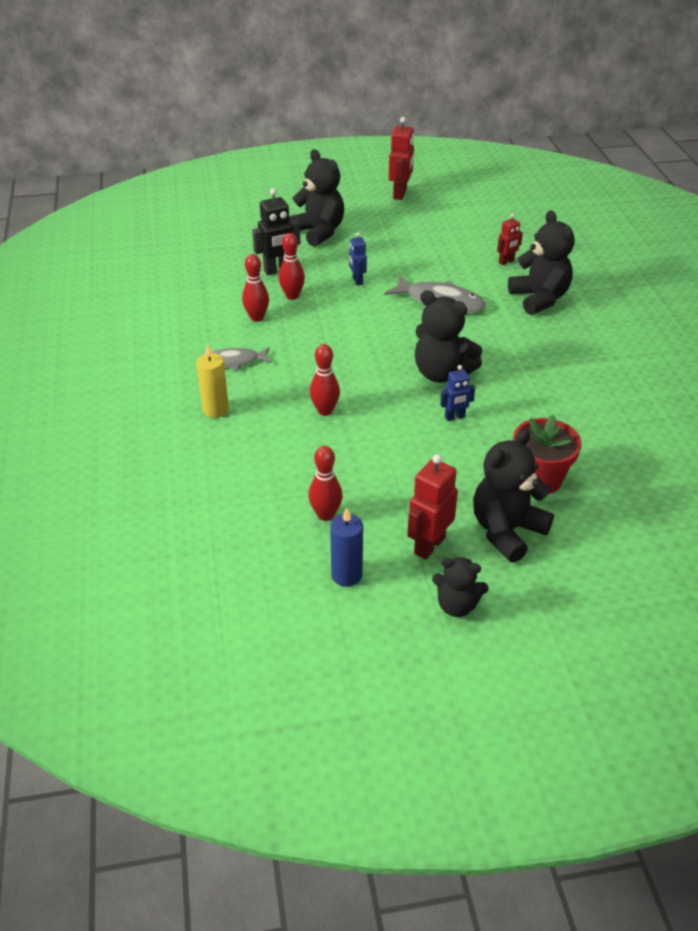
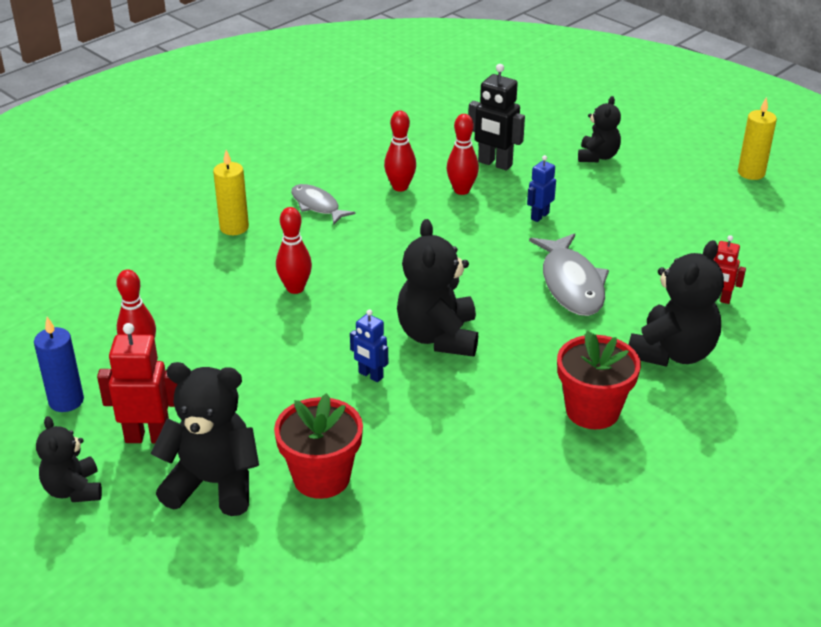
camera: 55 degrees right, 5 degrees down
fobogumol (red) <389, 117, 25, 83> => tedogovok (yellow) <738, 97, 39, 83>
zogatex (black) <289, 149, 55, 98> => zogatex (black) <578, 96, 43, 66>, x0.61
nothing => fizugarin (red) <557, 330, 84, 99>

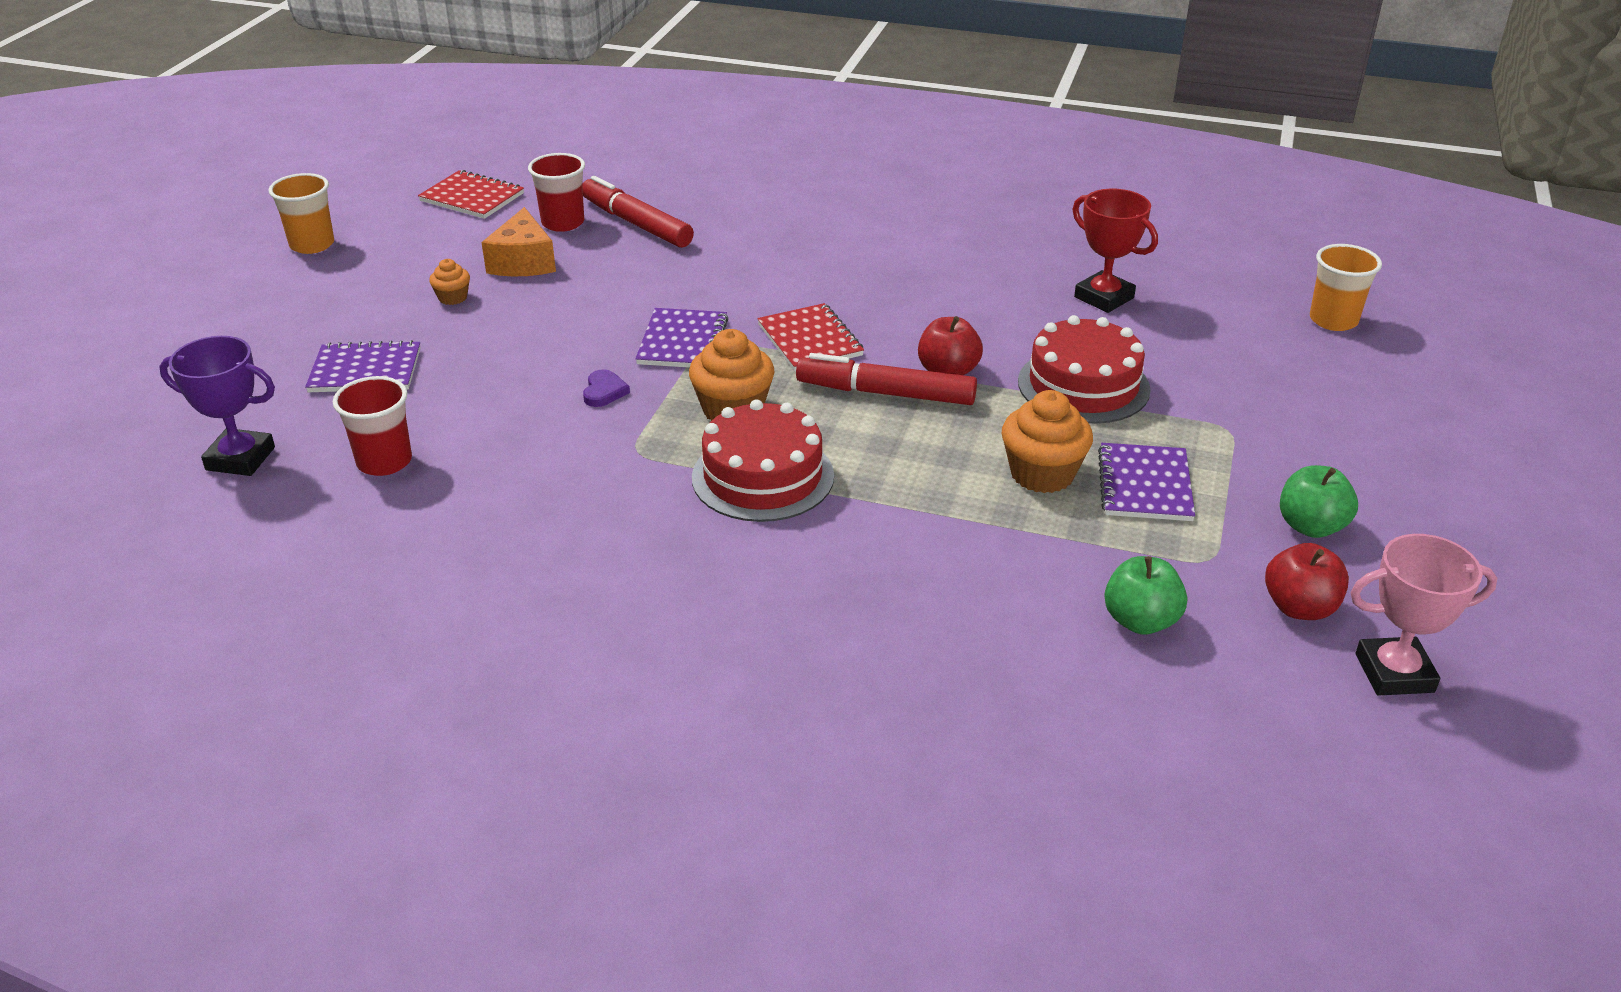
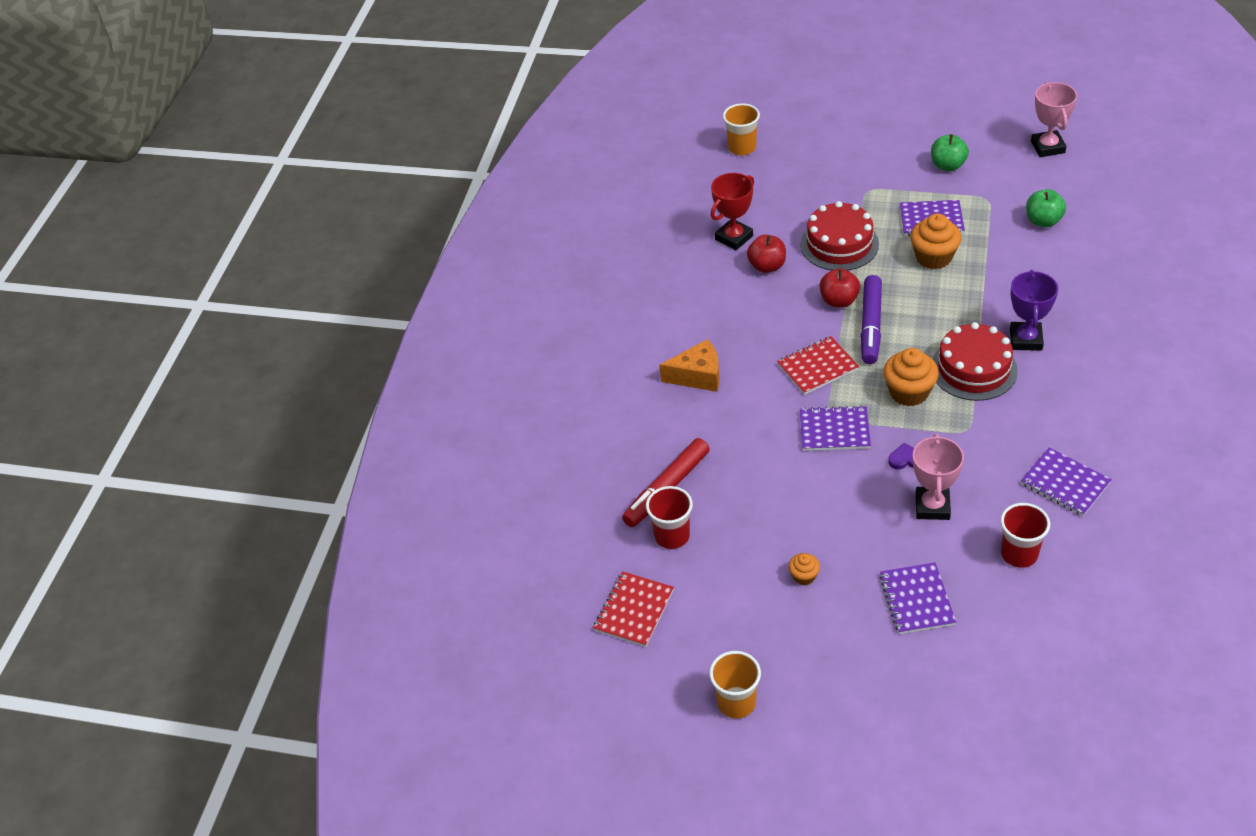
camera: 90 degrees left, 10 degrees up
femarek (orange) <481, 207, 75, 70> => femarek (orange) <659, 339, 60, 53>, relocated
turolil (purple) <159, 336, 116, 140> => turolil (purple) <1010, 270, 48, 81>, relocated
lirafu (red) <796, 353, 181, 52> => lirafu (purple) <860, 275, 22, 89>
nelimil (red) <1265, 543, 84, 77> => nelimil (red) <747, 235, 39, 38>, relocated
nothing => turolil (pink) <913, 434, 51, 86>
nothing => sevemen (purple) <1021, 448, 91, 68>

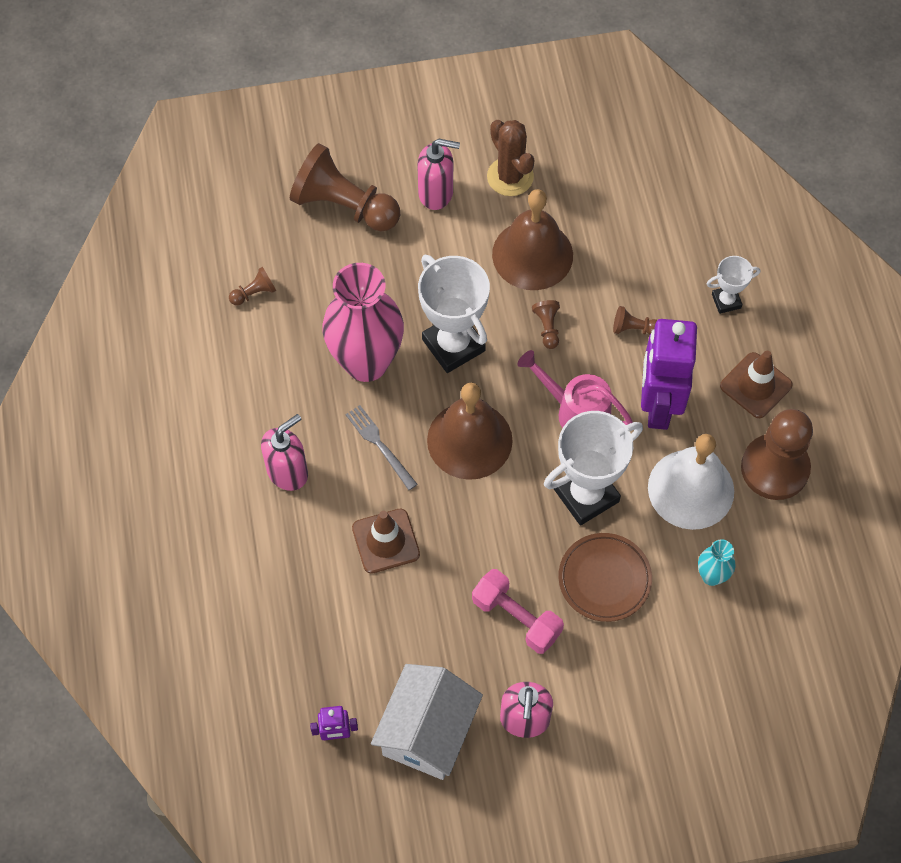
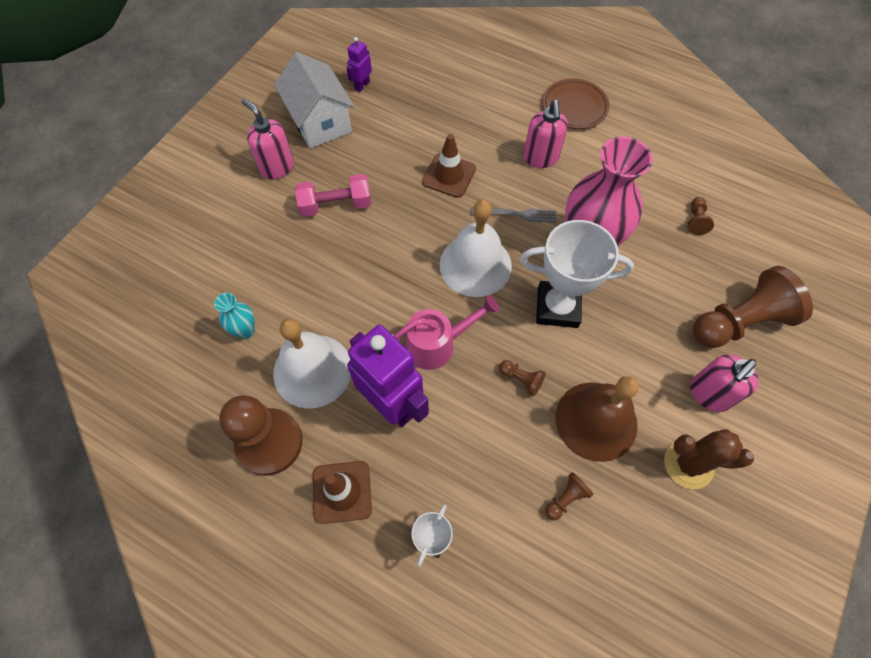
camera: 130 degrees right, 0 degrees up
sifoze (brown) <613, 306, 44, 29> => sifoze (brown) <545, 473, 48, 47>, relocated
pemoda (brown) <427, 383, 86, 97> => pemoda (white) <440, 200, 72, 97>
turolil (white) <544, 411, 99, 114> => nothing
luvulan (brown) <559, 533, 93, 89> => luvulan (brown) <542, 78, 68, 51>, relocated

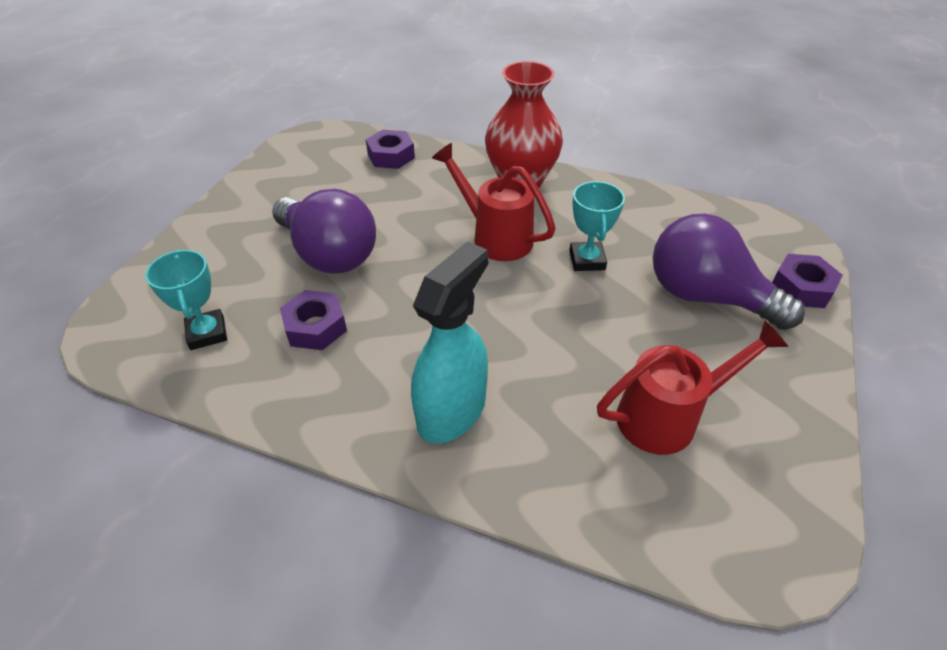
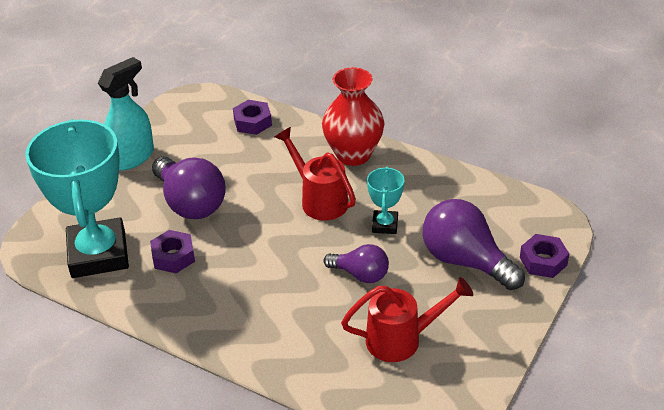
camera: 10 degrees right, 5 degrees down
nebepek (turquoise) <411, 241, 78, 203> => nebepek (turquoise) <98, 57, 56, 113>, relocated
turolil (turquoise) <145, 250, 82, 100> => turolil (turquoise) <25, 119, 104, 159>, x2.24
nothing => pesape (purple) <324, 244, 65, 39>

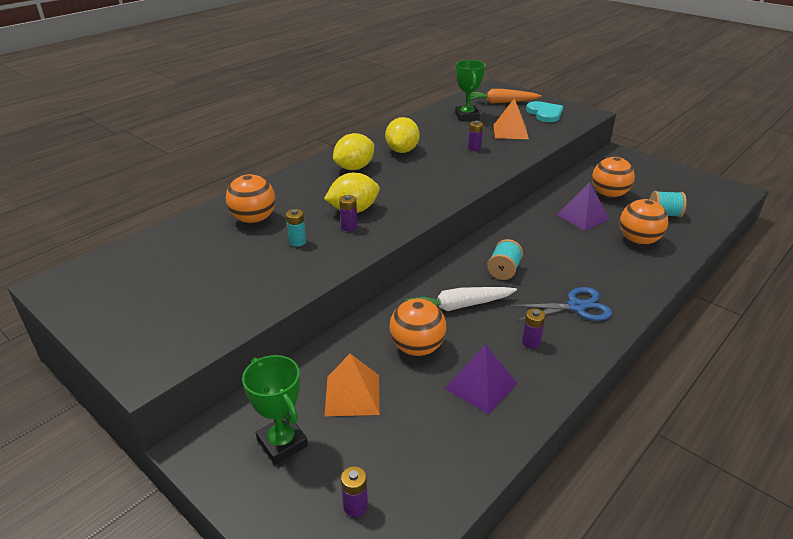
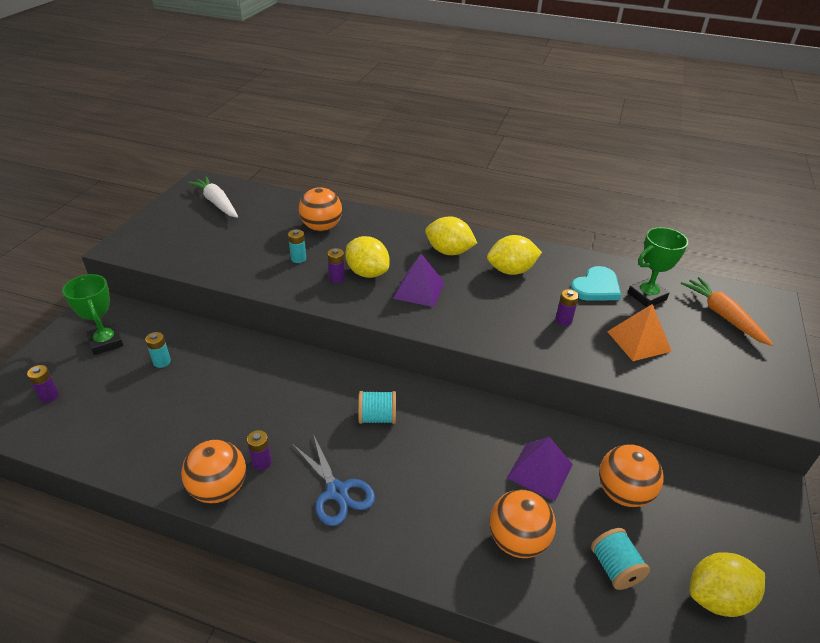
camera: 65 degrees right, 5 degrees up
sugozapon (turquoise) <526, 101, 37, 21> => sugozapon (turquoise) <570, 266, 51, 35>, relocated
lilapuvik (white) <405, 287, 112, 24> => lilapuvik (white) <188, 176, 50, 42>, relocated
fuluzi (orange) <389, 298, 58, 58> => fuluzi (orange) <181, 440, 65, 63>, relocated
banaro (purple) <444, 344, 73, 70> => banaro (purple) <393, 254, 52, 53>, relocated
banaro (orange) <325, 354, 55, 62> => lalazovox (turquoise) <145, 332, 26, 36>
turolil (green) <242, 355, 66, 110> => turolil (green) <62, 274, 61, 81>, 60 degrees counterclockwise
nothing => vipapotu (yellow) <689, 552, 76, 65>

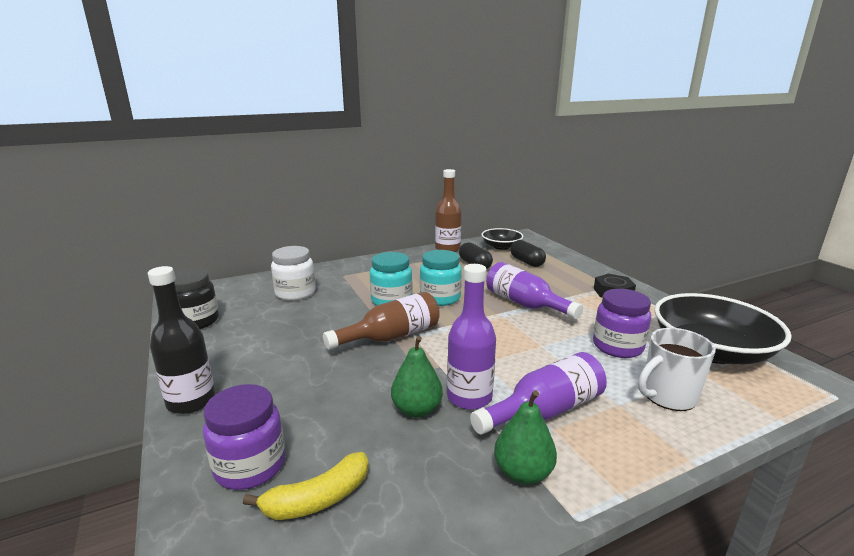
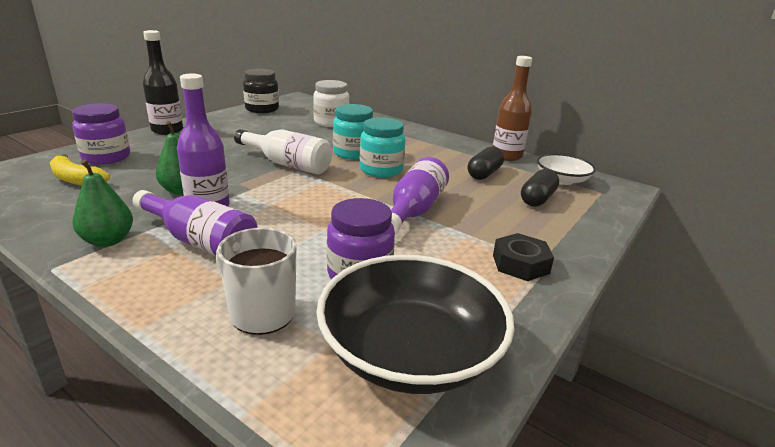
camera: 60 degrees right, 5 degrees up
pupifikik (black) <481, 228, 42, 22> => pupifikik (white) <537, 154, 59, 31>
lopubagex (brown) <323, 292, 117, 58> => lopubagex (white) <234, 129, 98, 45>

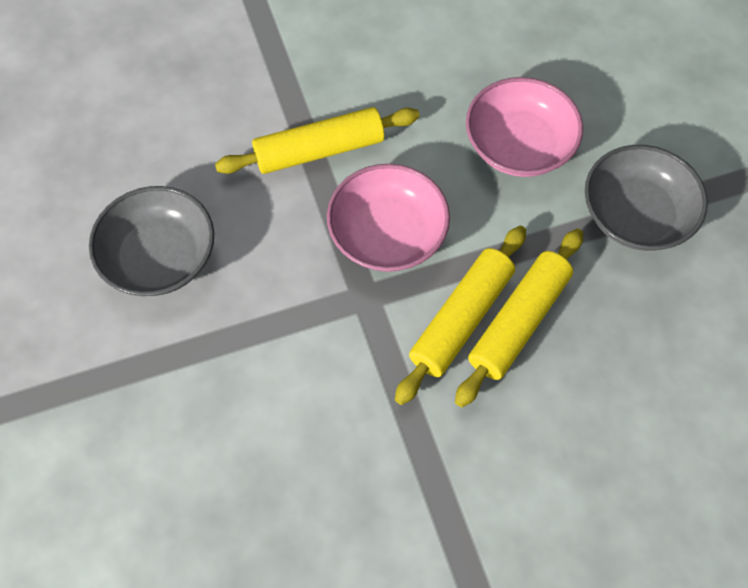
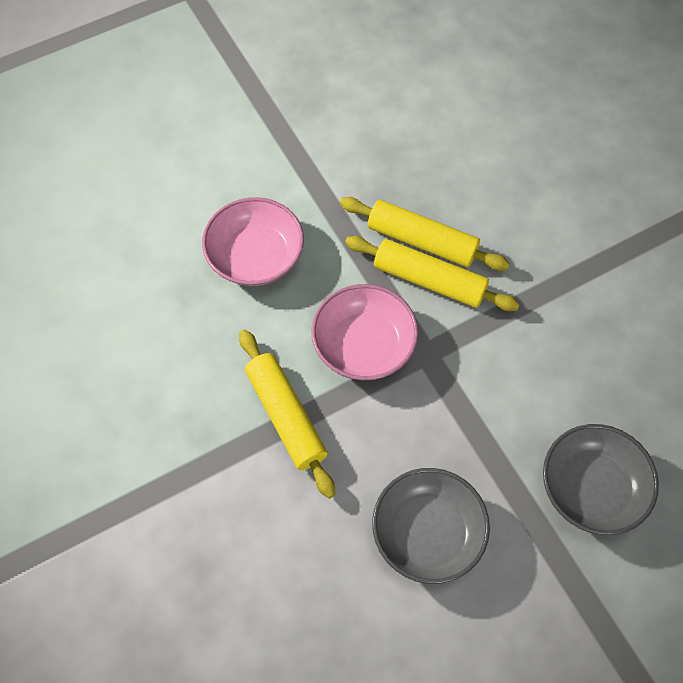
camera: 100 degrees left, 0 degrees up
pupifikik (grey) <585, 145, 123, 106> => pupifikik (grey) <543, 424, 116, 111>, relocated

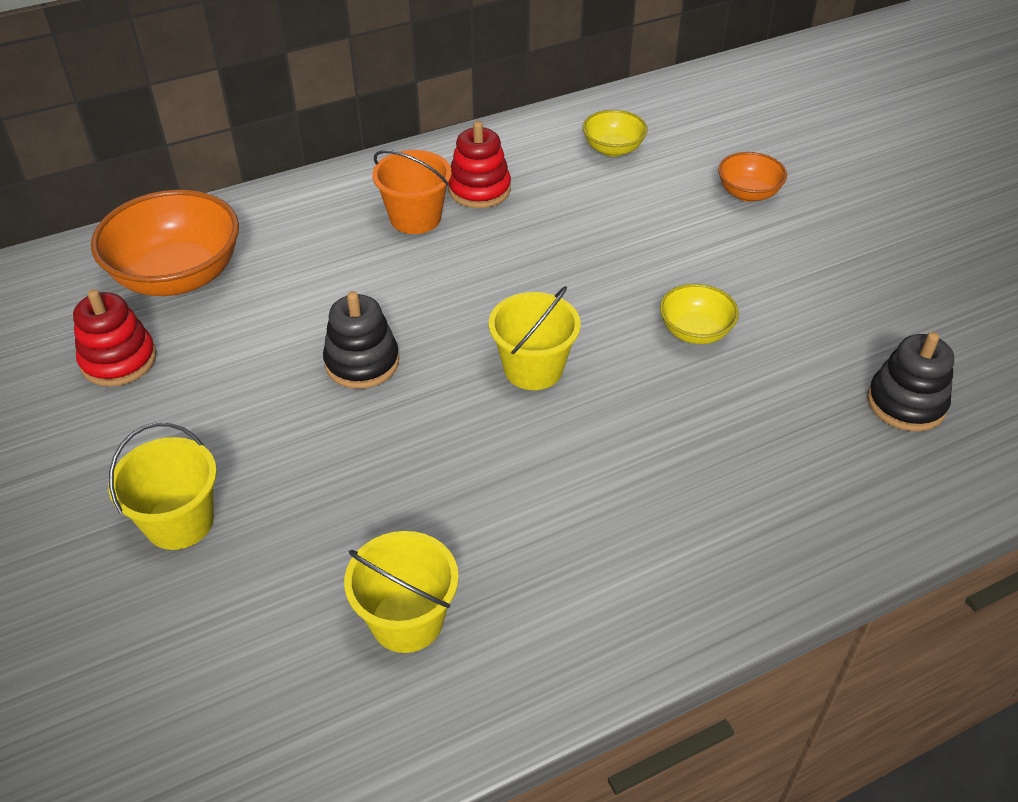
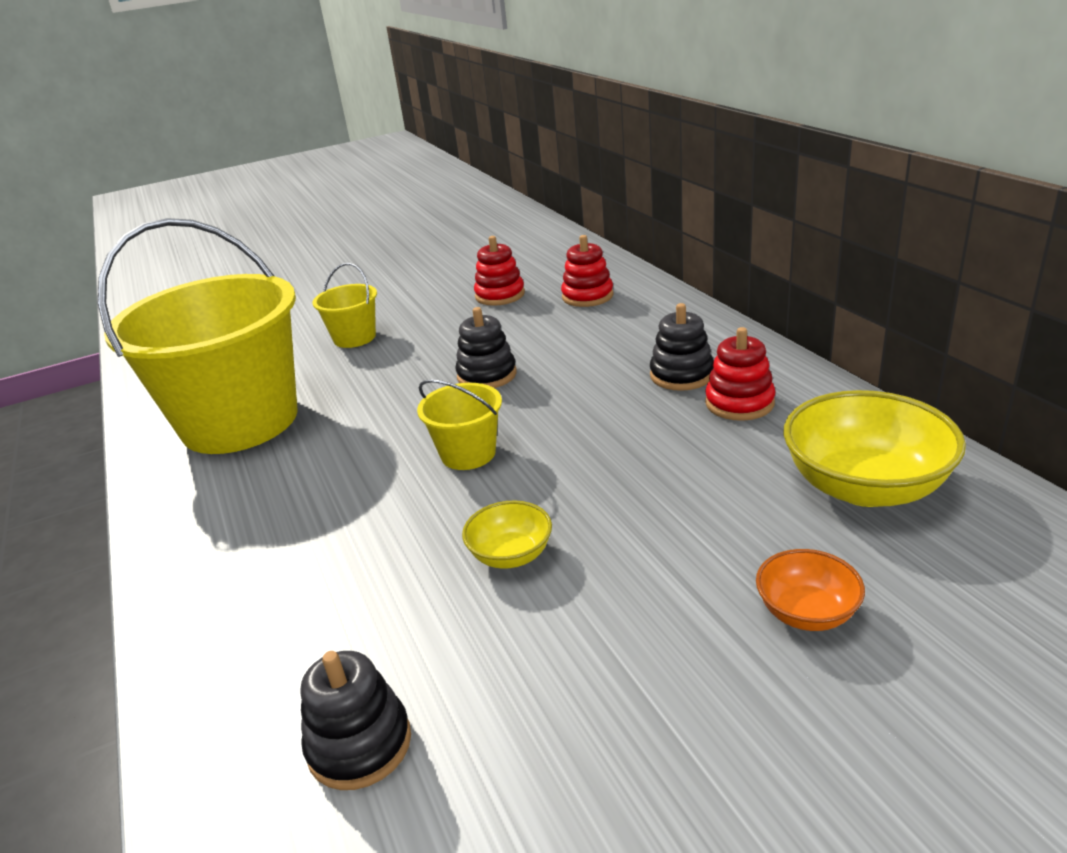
camera: 95 degrees right, 15 degrees down
pupifikik (yellow) <583, 110, 65, 47> => pupifikik (yellow) <783, 390, 183, 117>, x1.91
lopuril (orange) <372, 150, 80, 84> => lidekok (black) <650, 303, 64, 88>
pupifikik (orange) <91, 190, 148, 106> => lidekok (red) <561, 235, 53, 72>
lopuril (yellow) <344, 531, 115, 122> => lopuril (yellow) <98, 218, 200, 236>, x2.33

